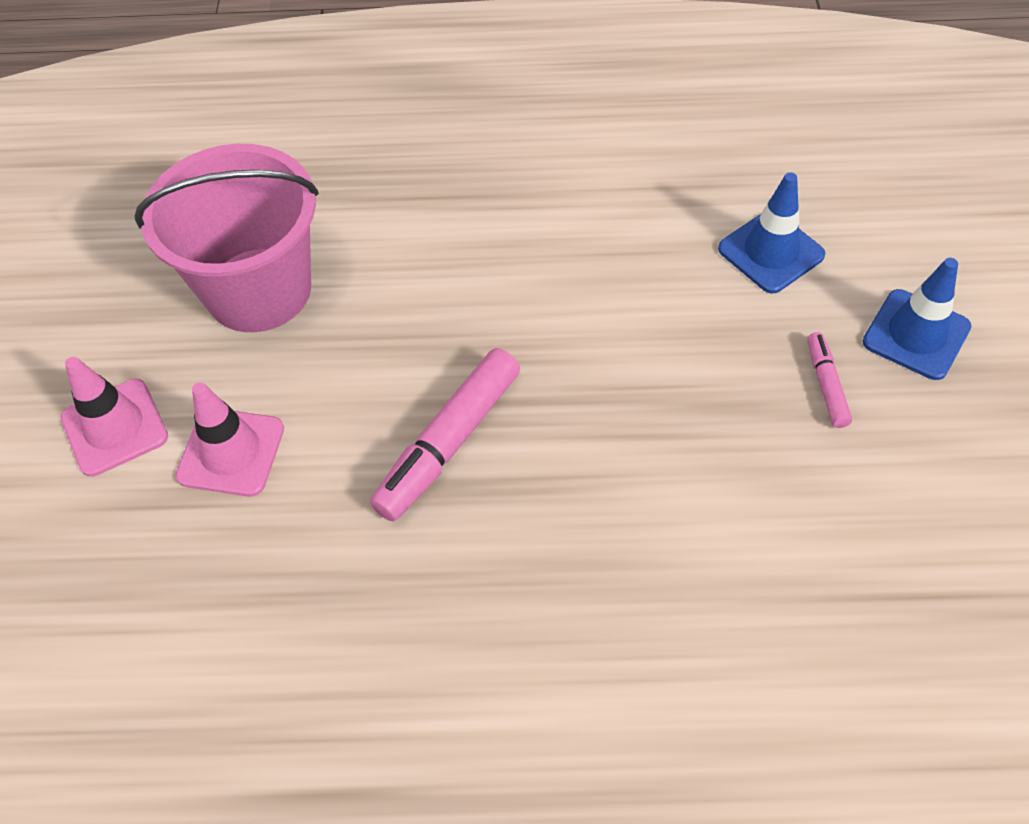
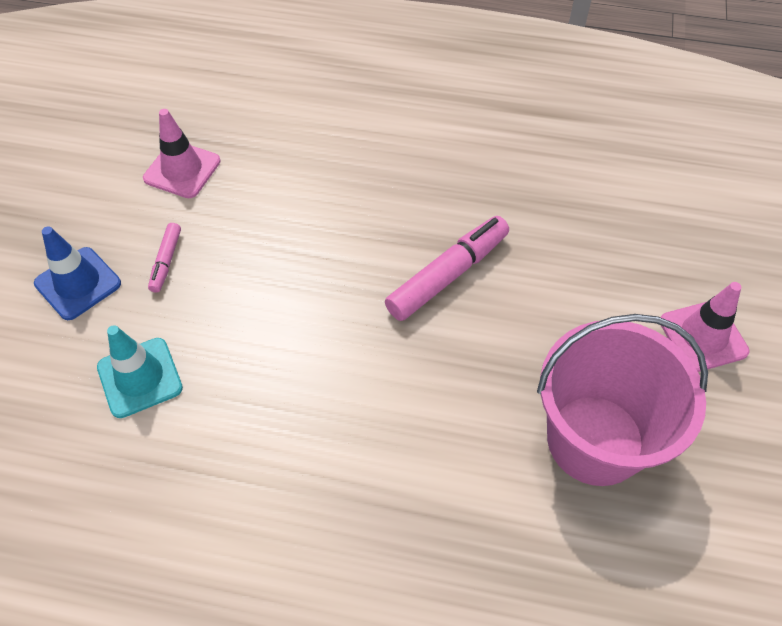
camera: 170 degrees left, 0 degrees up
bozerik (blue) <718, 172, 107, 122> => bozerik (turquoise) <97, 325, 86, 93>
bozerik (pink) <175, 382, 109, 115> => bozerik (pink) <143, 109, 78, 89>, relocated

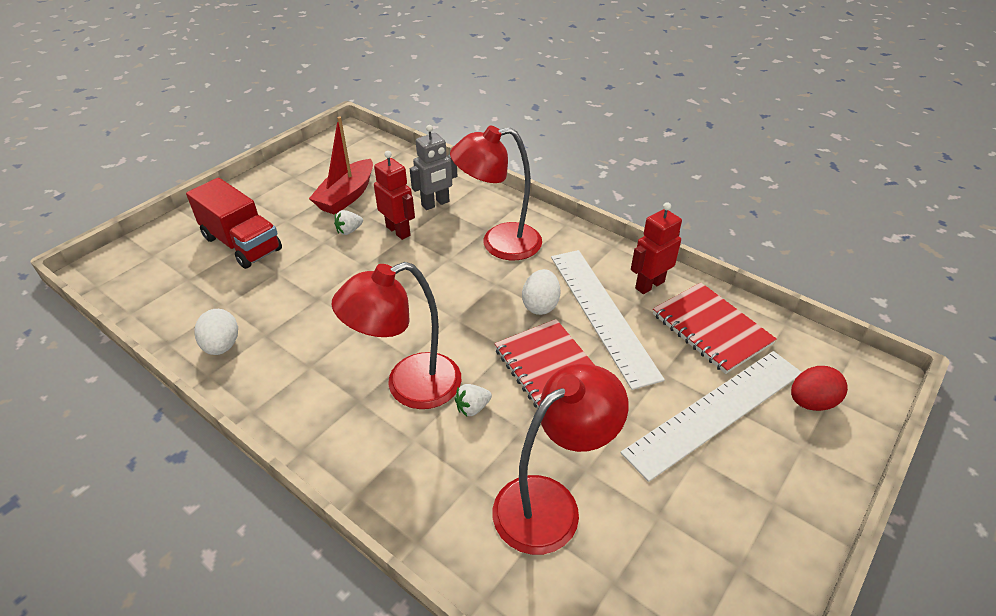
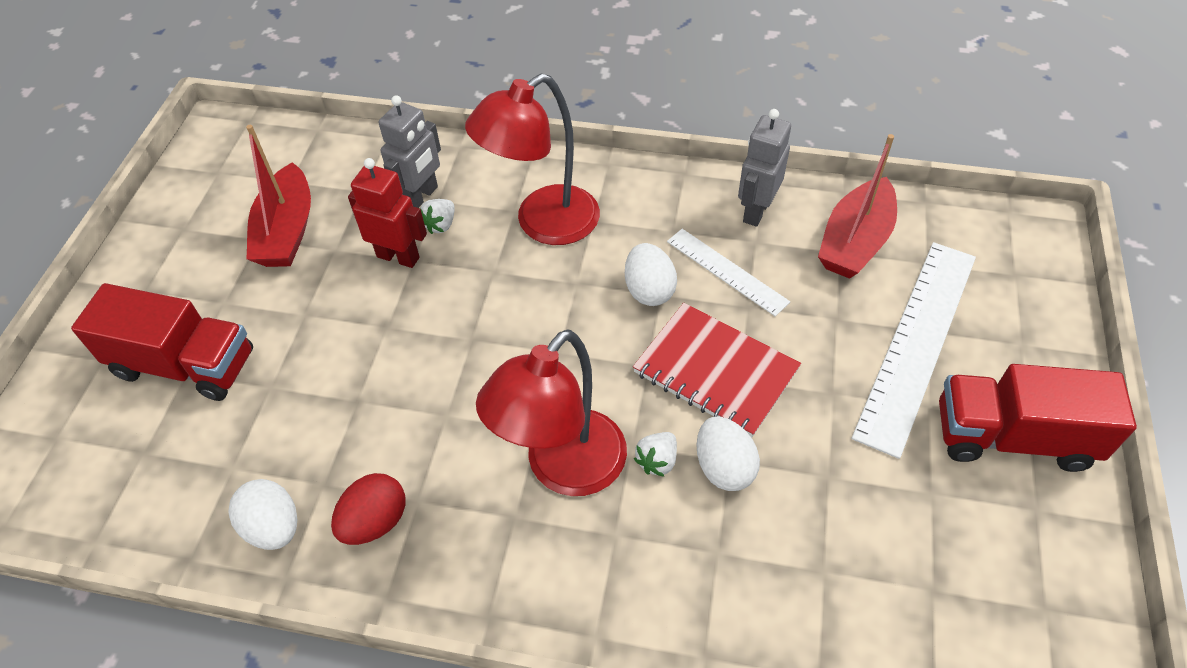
camera: 25 degrees left, 10 degrees up
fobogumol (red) <631, 202, 51, 92> => fobogumol (grey) <738, 109, 53, 117>
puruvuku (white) <334, 210, 29, 25> => puruvuku (white) <420, 199, 35, 35>, relocated
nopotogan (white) <551, 250, 114, 140> => nopotogan (white) <667, 229, 123, 87>, x0.55
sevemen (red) <653, 283, 124, 91> => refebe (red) <818, 134, 79, 145>
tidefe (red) <493, 364, 136, 191> => nothing
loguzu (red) <791, 366, 57, 45> => loguzu (red) <331, 473, 75, 72>, relocated
nothing => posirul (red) <939, 364, 198, 108>
nothing => loguzu (white) <696, 417, 64, 74>

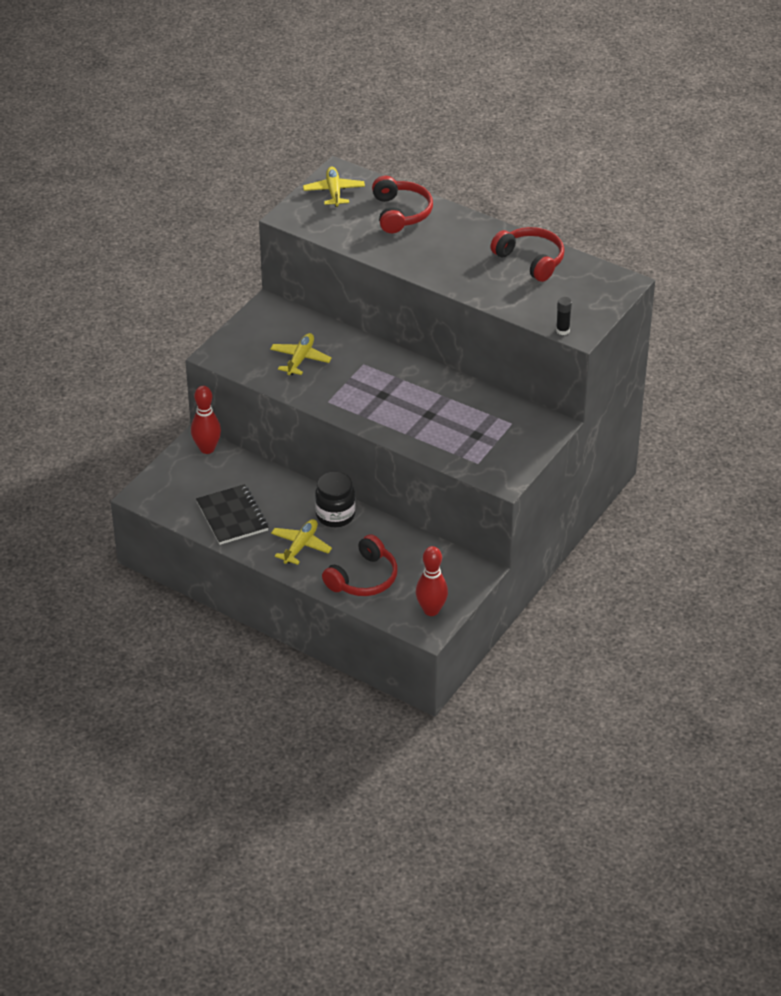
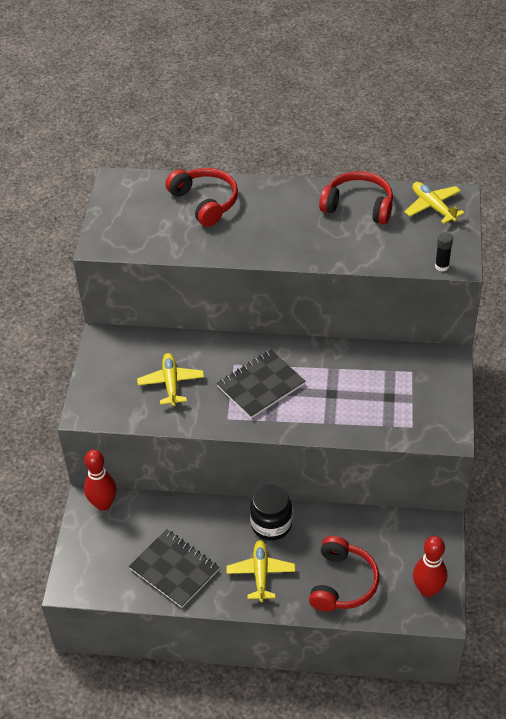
camera: 25 degrees left, 5 degrees up
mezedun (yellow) <303, 167, 62, 40> => mezedun (yellow) <405, 182, 60, 42>, relocated
nothing => sevemen (black) <217, 350, 88, 69>

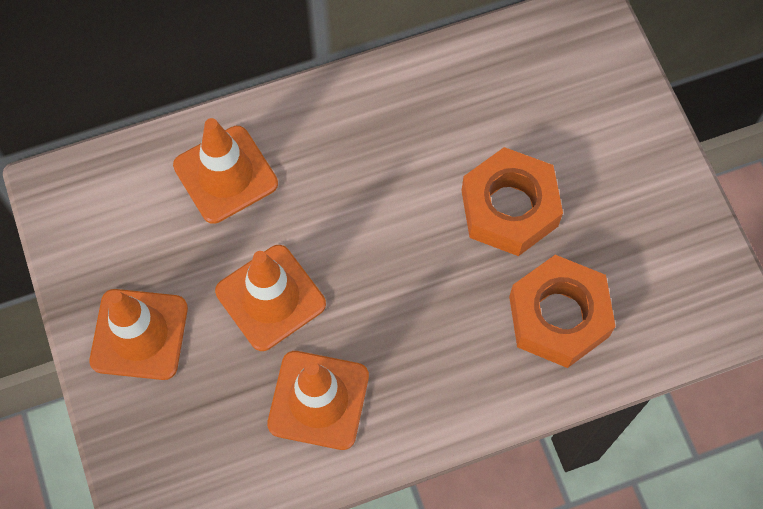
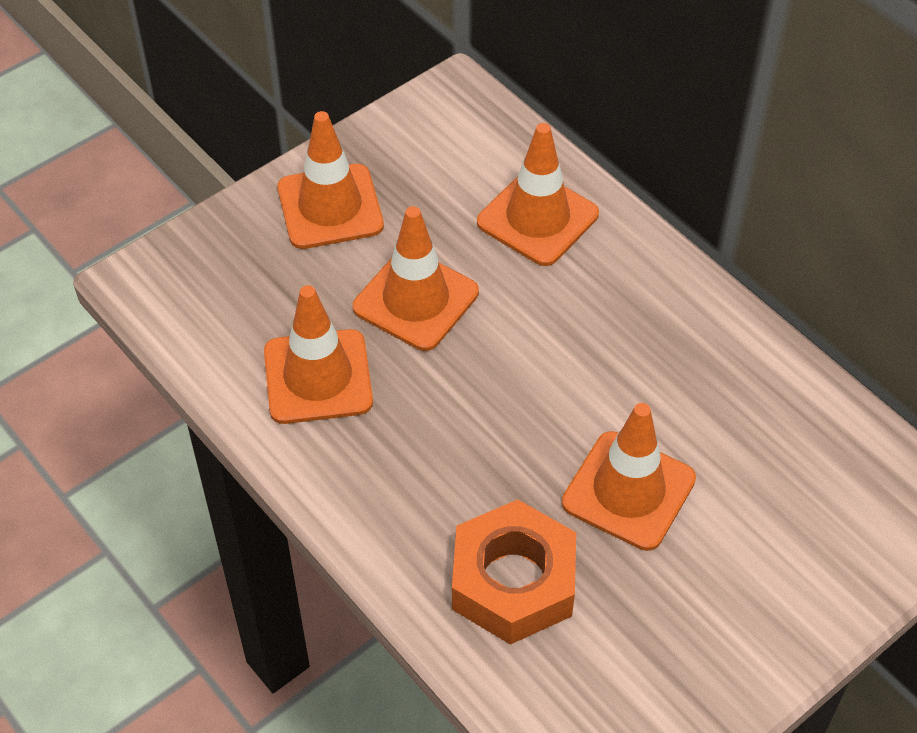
camera: 70 degrees right, 15 degrees down
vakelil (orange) <461, 147, 102, 109> => bozerik (orange) <562, 403, 134, 148>

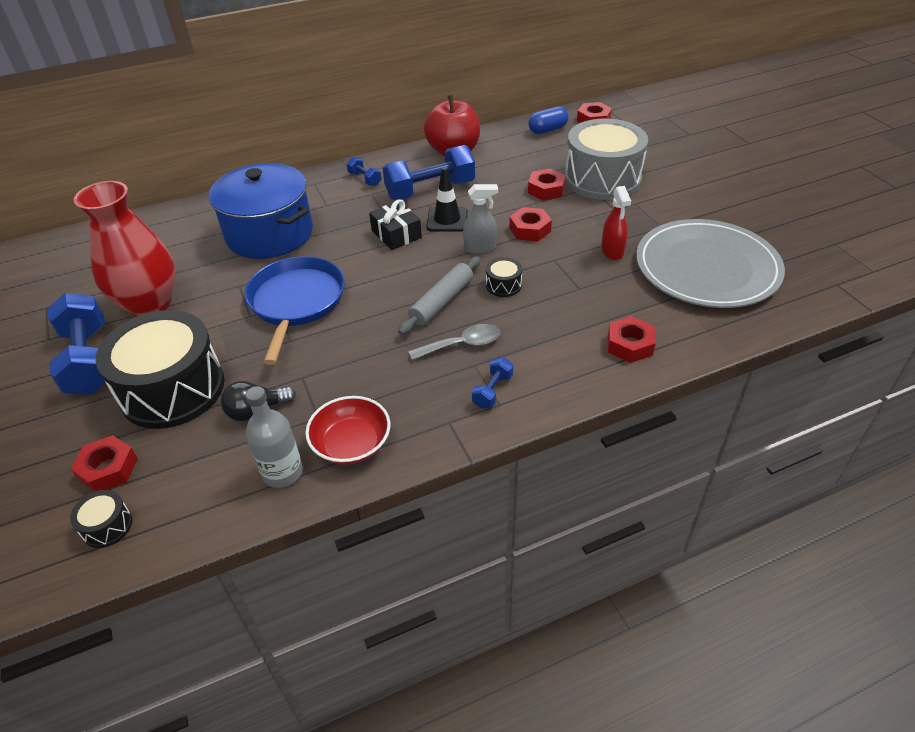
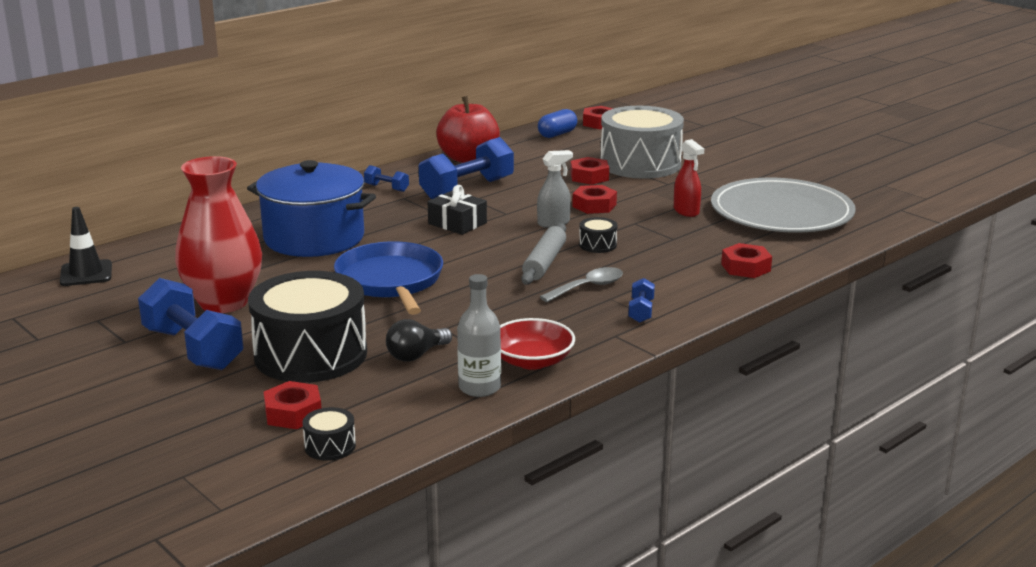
camera: 20 degrees left, 20 degrees down
bozerik (black) <426, 167, 42, 65> => bozerik (black) <60, 207, 52, 79>, relocated

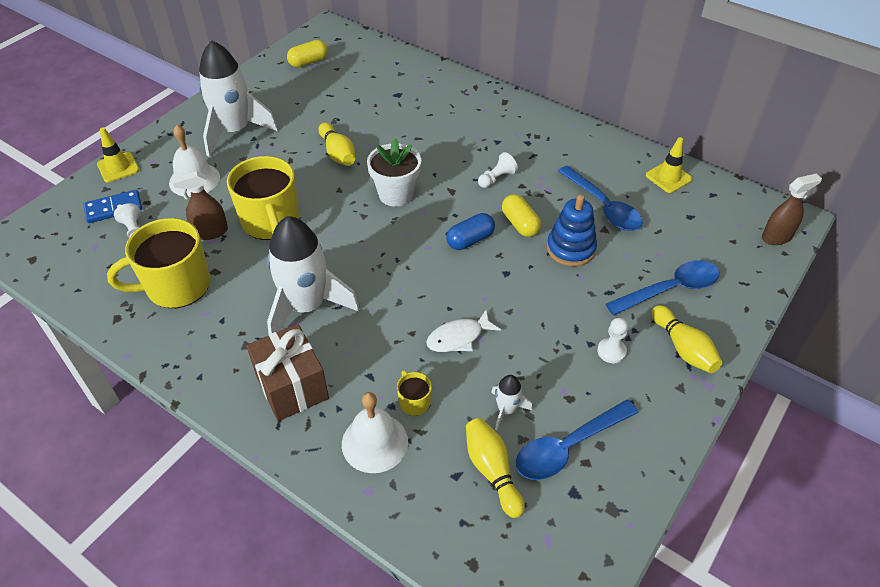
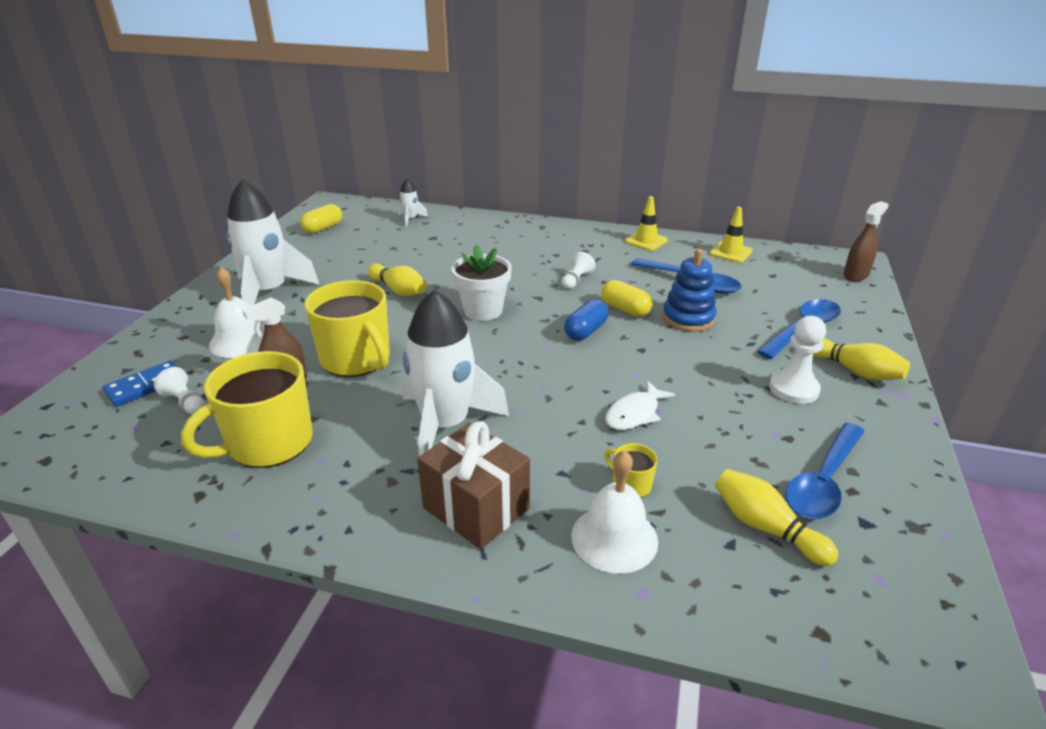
camera: 20 degrees left, 15 degrees down
bozerik (yellow) <97, 127, 42, 55> => bozerik (yellow) <625, 196, 43, 55>, relocated
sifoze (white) <597, 318, 31, 45> => sifoze (white) <769, 316, 57, 88>, x1.52
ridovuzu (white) <491, 375, 41, 56> => ridovuzu (white) <398, 179, 30, 48>, relocated

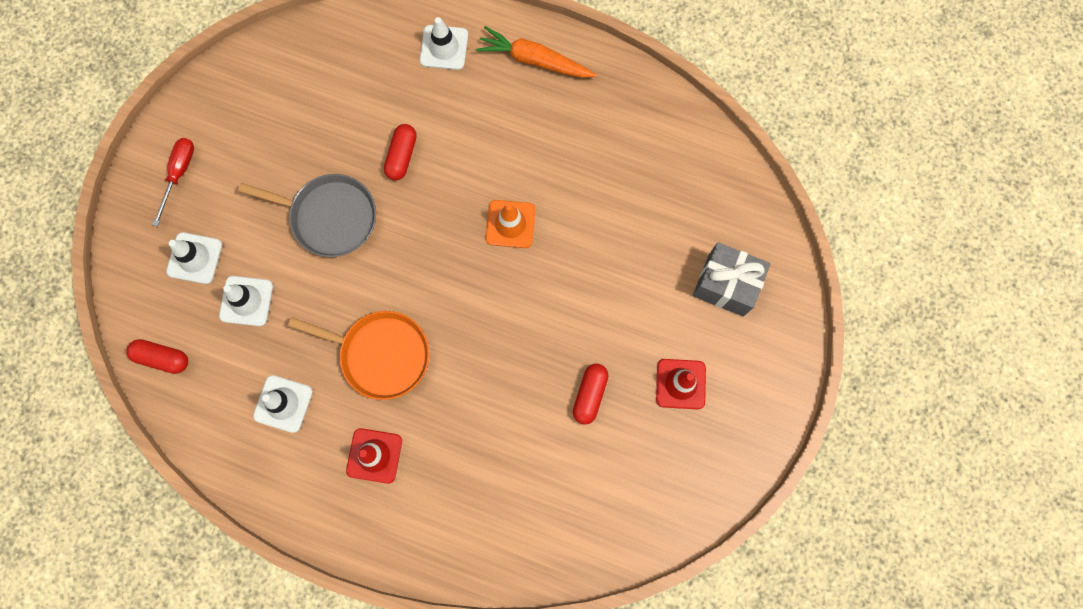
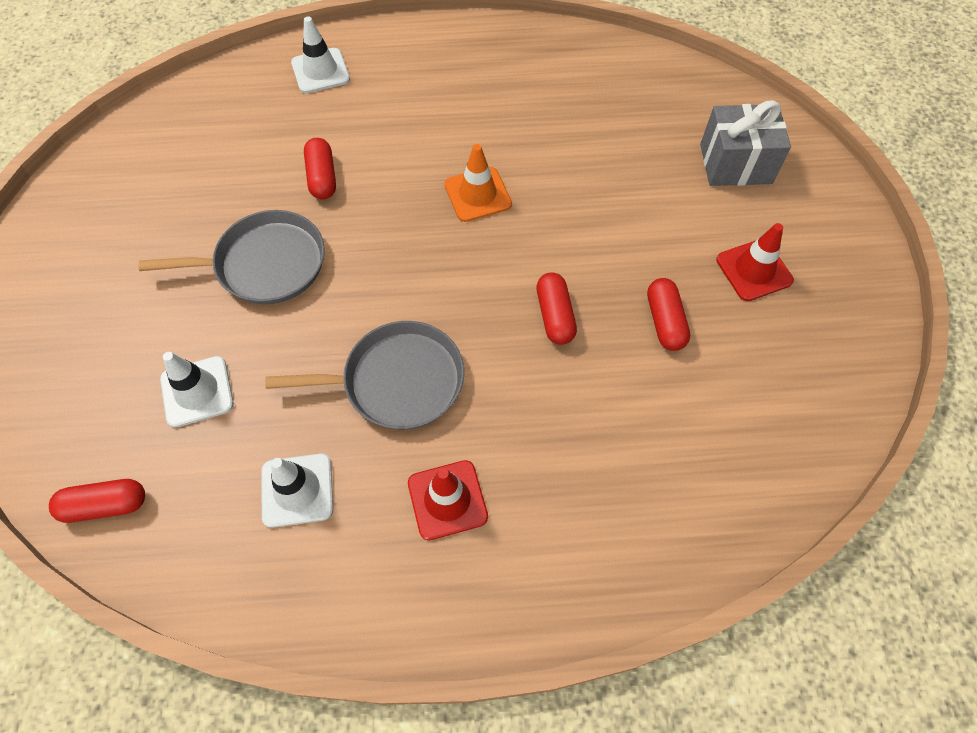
camera: 25 degrees left, 15 degrees down
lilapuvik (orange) <475, 26, 122, 52> => nothing
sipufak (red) <152, 138, 42, 89> => nothing
bozerik (white) <166, 232, 56, 52> => nothing
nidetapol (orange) <288, 311, 142, 89> => nidetapol (grey) <265, 321, 199, 109>
nothing => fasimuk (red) <536, 272, 41, 73>

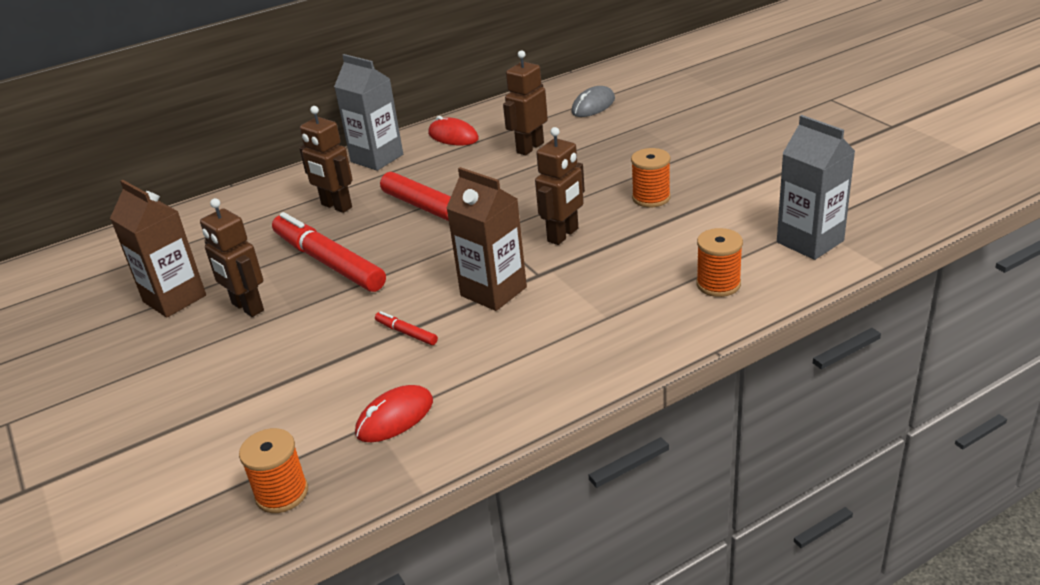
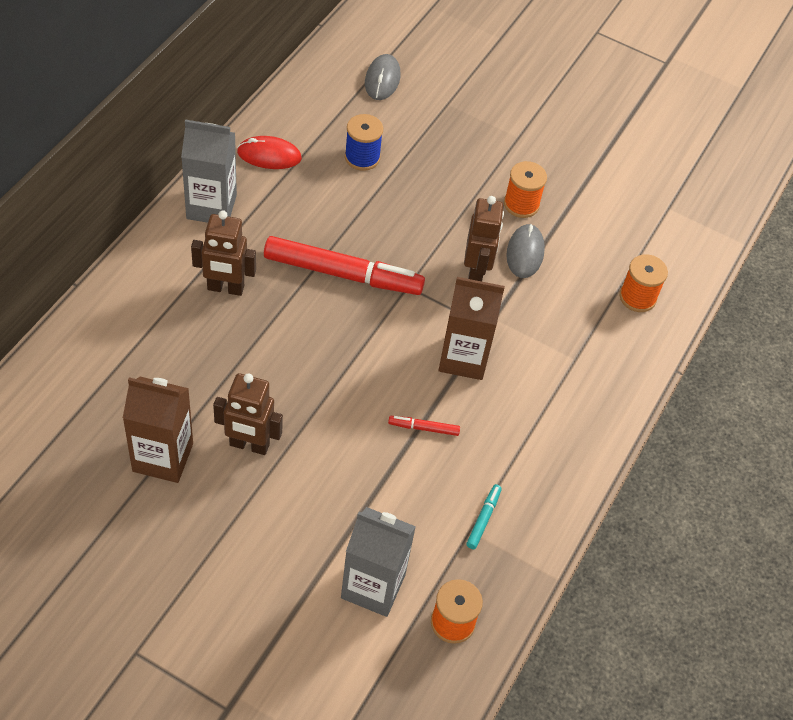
camera: 40 degrees left, 20 degrees up
fobogumol (brown) <503, 50, 45, 105> => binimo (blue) <345, 114, 38, 57>
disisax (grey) <777, 115, 78, 145> => disisax (grey) <341, 507, 75, 110>, relocated
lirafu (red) <272, 212, 114, 80> => nothing
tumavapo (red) <355, 385, 78, 57> => lirafu (turquoise) <466, 484, 36, 65>
nothing => tumavapo (grey) <506, 224, 39, 54>

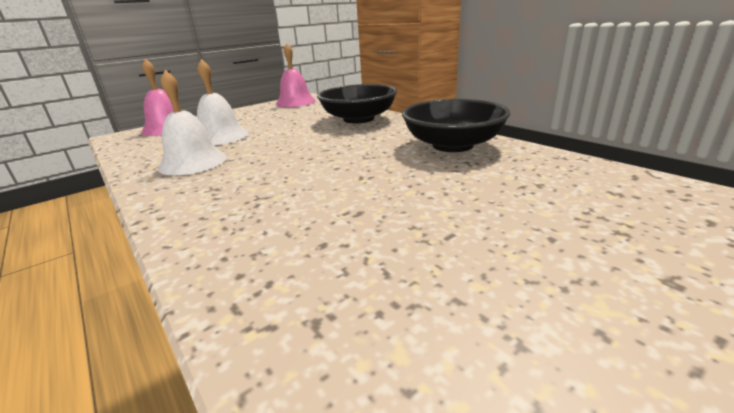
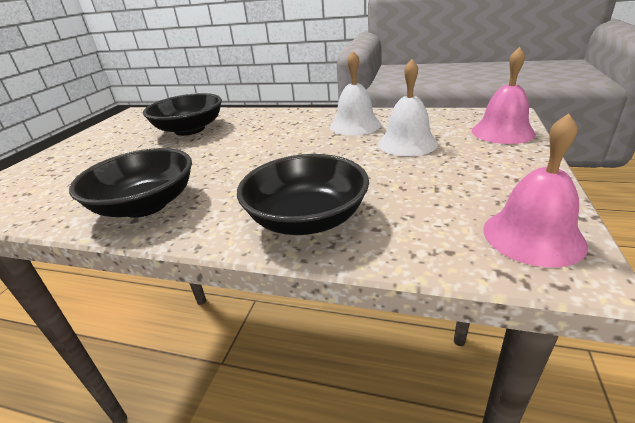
camera: 145 degrees right, 5 degrees up
nothing => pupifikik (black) <143, 93, 79, 43>

